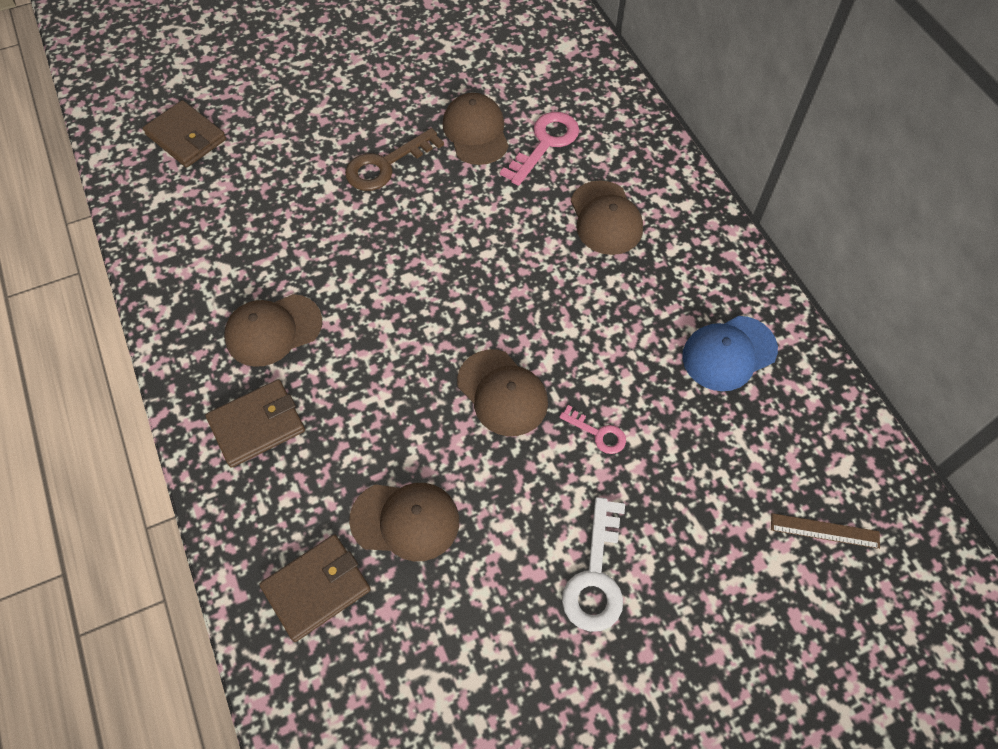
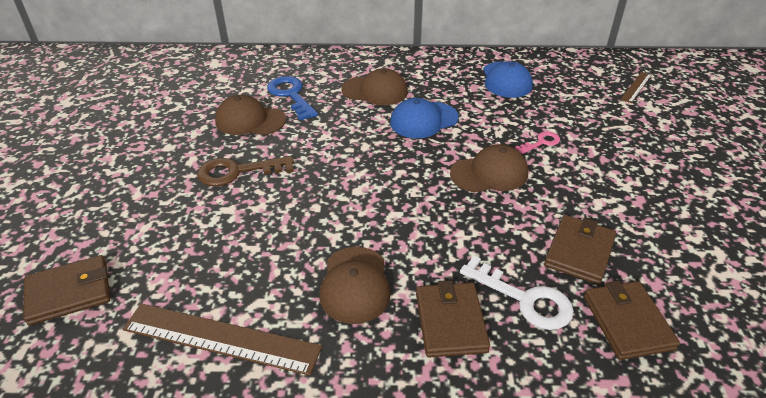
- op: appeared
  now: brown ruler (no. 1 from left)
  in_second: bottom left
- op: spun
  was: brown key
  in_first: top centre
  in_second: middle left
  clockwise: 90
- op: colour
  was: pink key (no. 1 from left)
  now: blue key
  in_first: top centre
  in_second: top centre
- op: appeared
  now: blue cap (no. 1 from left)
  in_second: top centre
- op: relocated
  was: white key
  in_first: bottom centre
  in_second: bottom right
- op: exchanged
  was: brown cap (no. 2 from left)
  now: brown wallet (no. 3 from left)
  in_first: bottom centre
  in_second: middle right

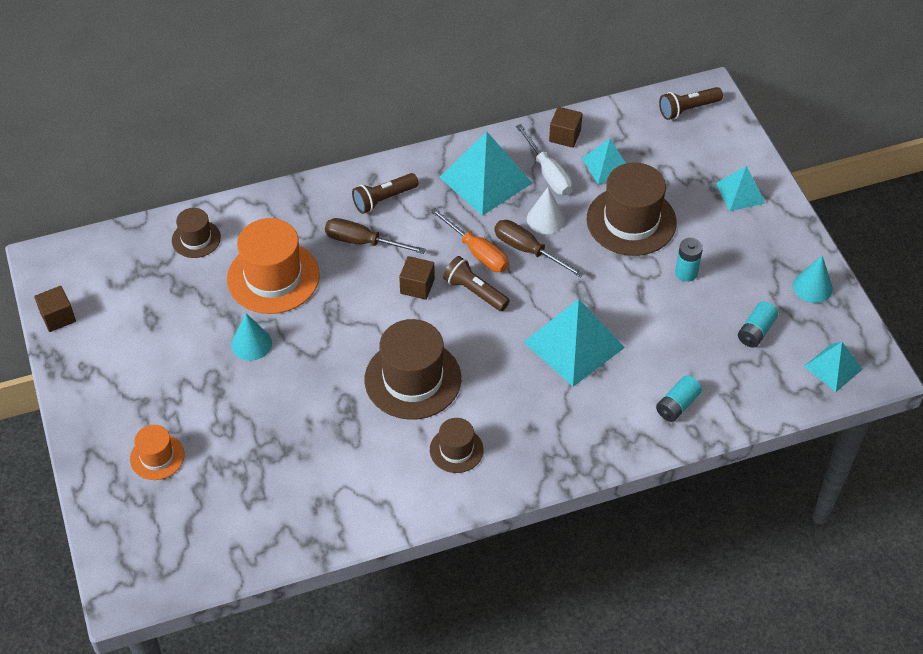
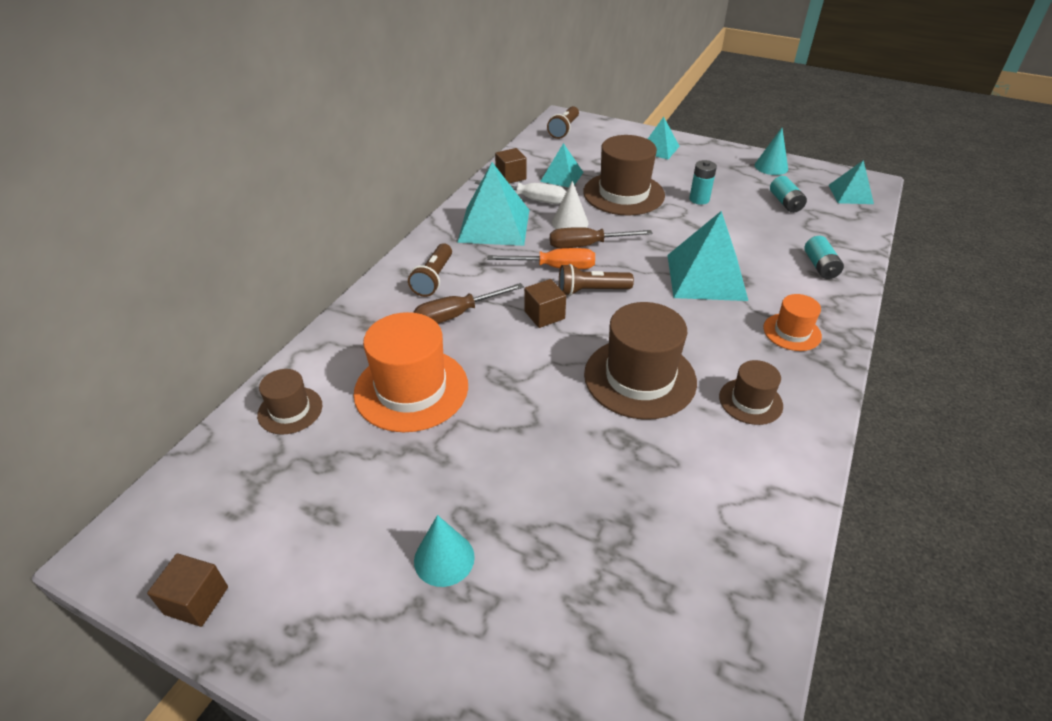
- op: relocated
  was: turquoise cone (no. 1 from left)
  in_first: middle left
  in_second: bottom centre
- op: relocated
  was: orange hat (no. 1 from left in the first image)
  now: orange hat (no. 2 from left)
  in_first: bottom left
  in_second: middle right

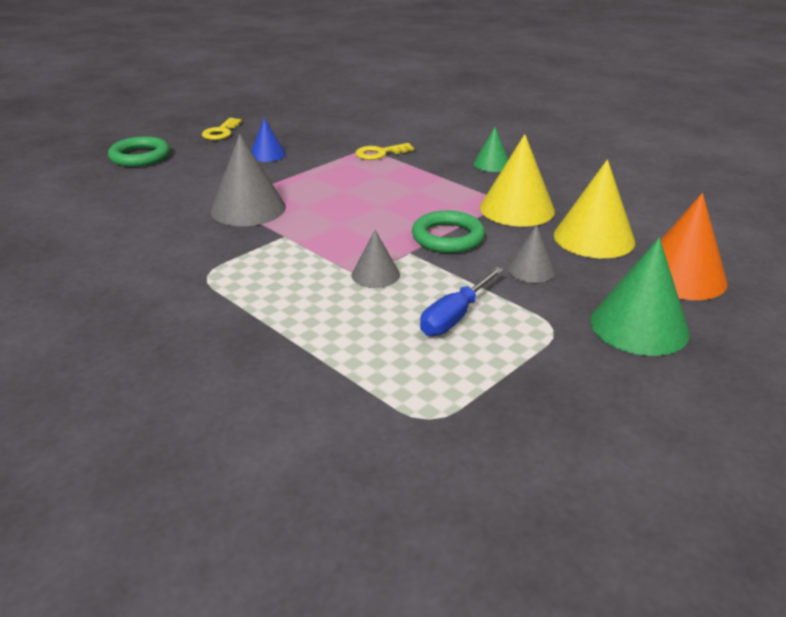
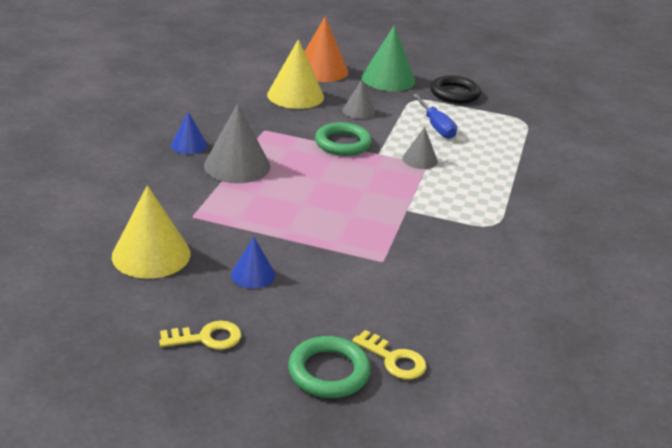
- op: relocated
  was: yellow cone (no. 1 from left)
  in_first: top centre
  in_second: middle left
- op: colour
  was: green cone (no. 1 from left)
  now: blue cone (no. 1 from left)
  in_first: top centre
  in_second: top left
- op: relocated
  was: grey cone (no. 1 from left)
  in_first: top left
  in_second: top centre
- op: relocated
  was: yellow key (no. 2 from left)
  in_first: top centre
  in_second: bottom centre
- op: spun
  was: blue screwdriver
  in_first: centre
  in_second: top centre
  clockwise: 60
- op: appeared
  now: black ring
  in_second: top right

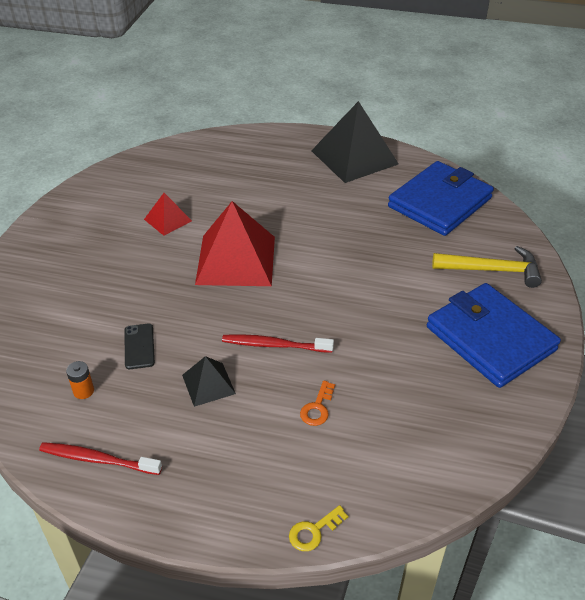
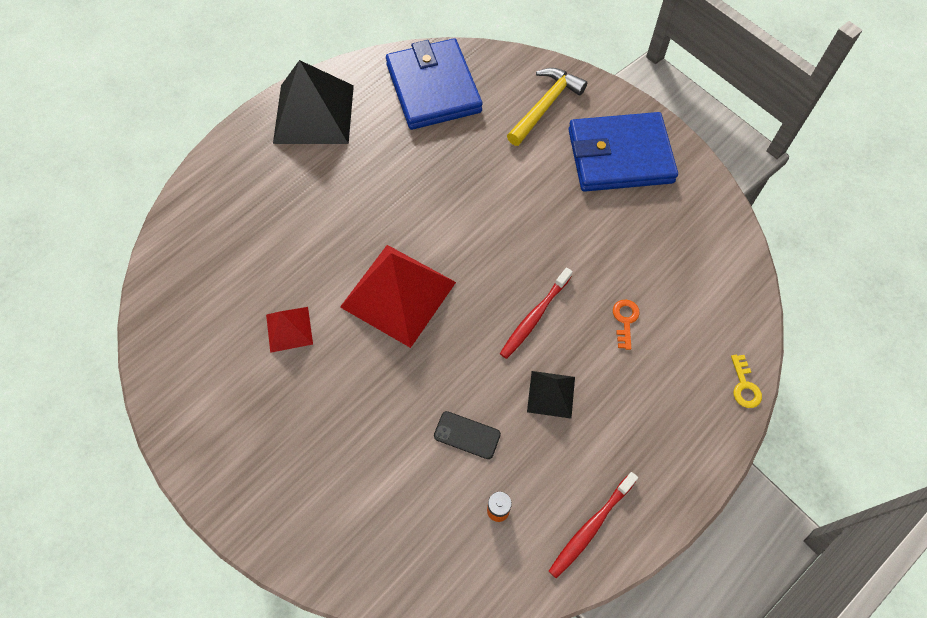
- op: spun
  was: orange key
  in_first: bottom centre
  in_second: middle right
  clockwise: -135

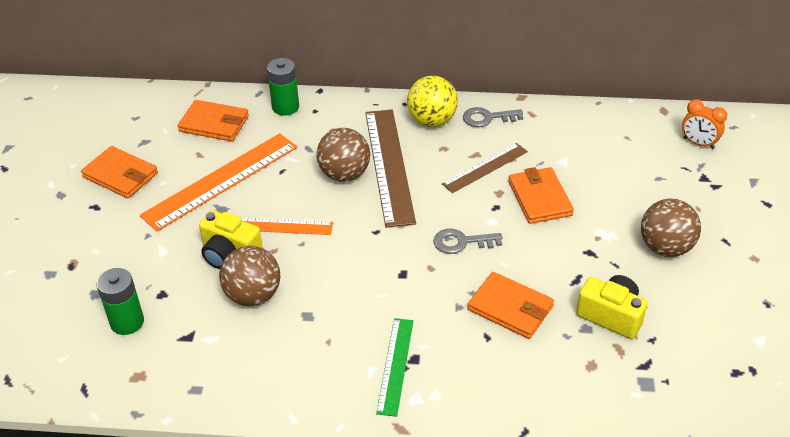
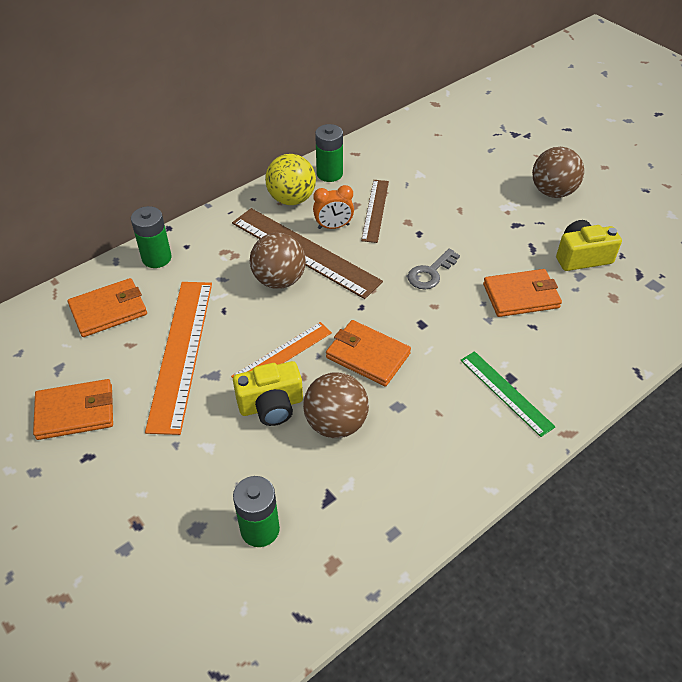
- op: relocated
  was: orange clock
  in_first: top right
  in_second: top centre
- op: exchanged
  was: grey key (no. 2 from left)
  now: green battery (no. 3 from left)
  in_first: top centre
  in_second: top centre
- op: relocated
  was: orange wallet (no. 4 from left in the first image)
  now: orange wallet (no. 3 from left)
  in_first: middle right
  in_second: centre

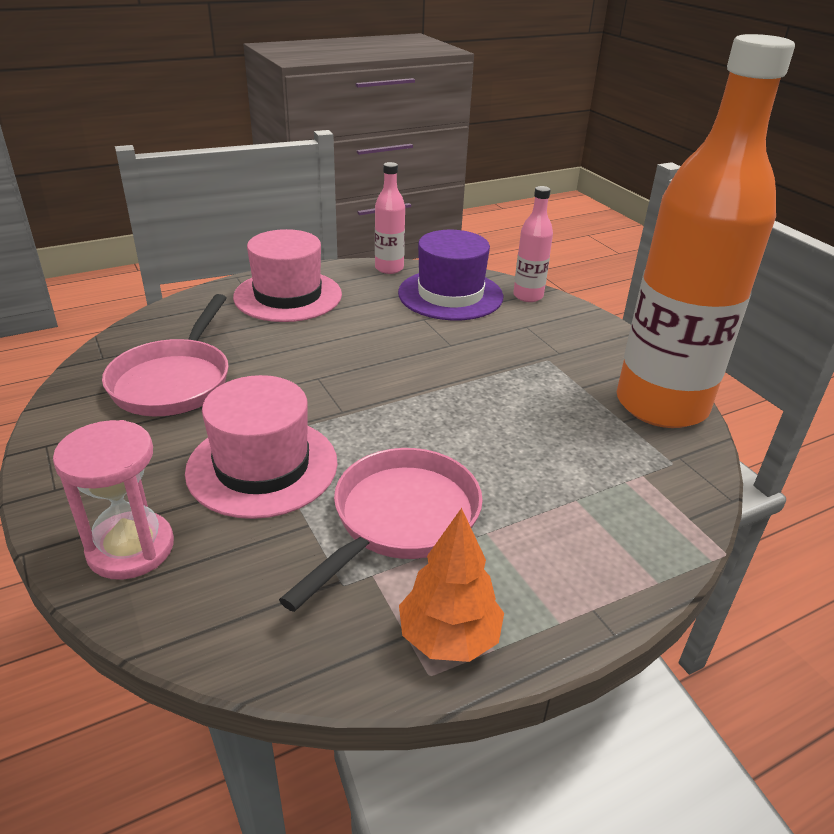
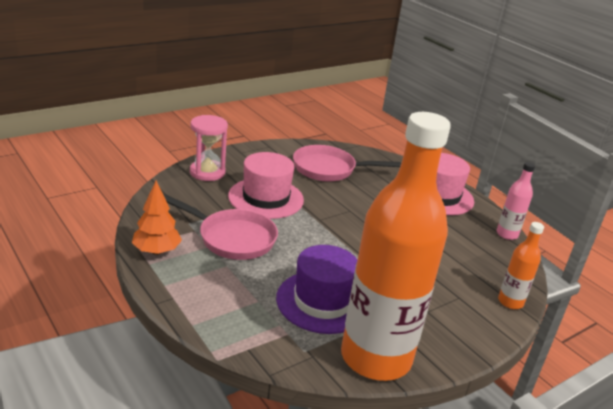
- op: relocated
  was: purple hat
  in_first: top centre
  in_second: bottom centre
- op: colour
  was: pink bottle (no. 2 from left)
  now: orange bottle (no. 2 from left)
  in_first: top centre
  in_second: middle right

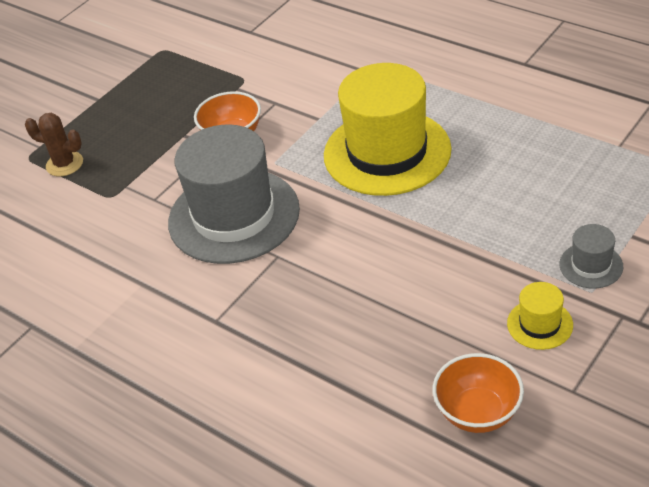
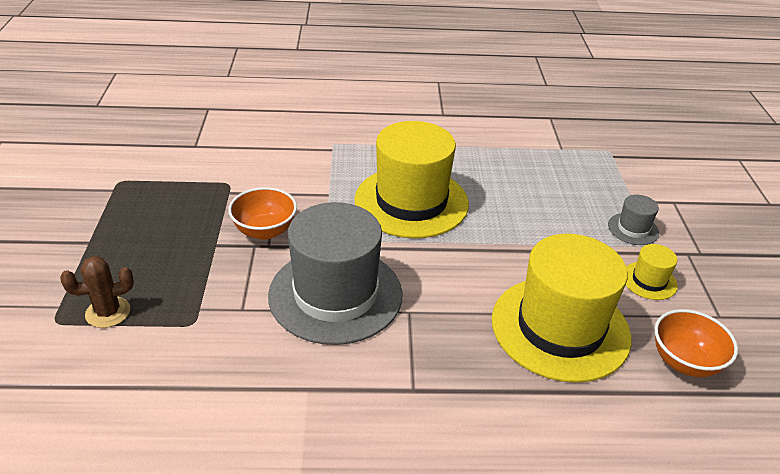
- op: appeared
  now: yellow hat (no. 2 from left)
  in_second: middle right

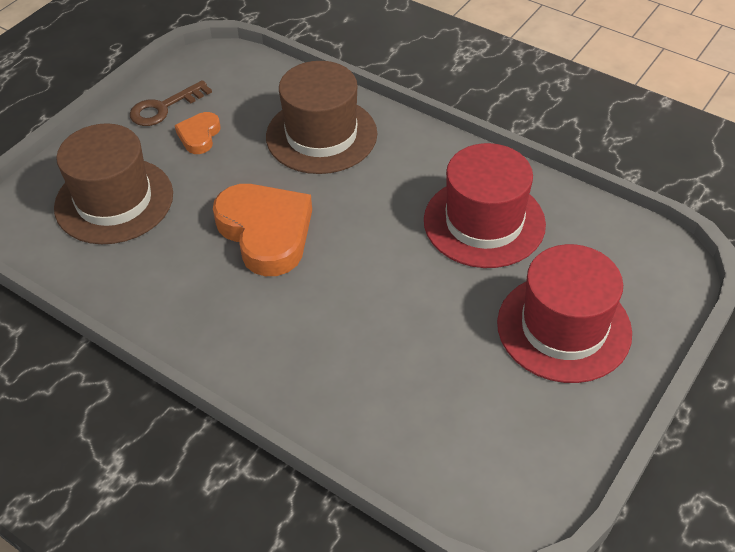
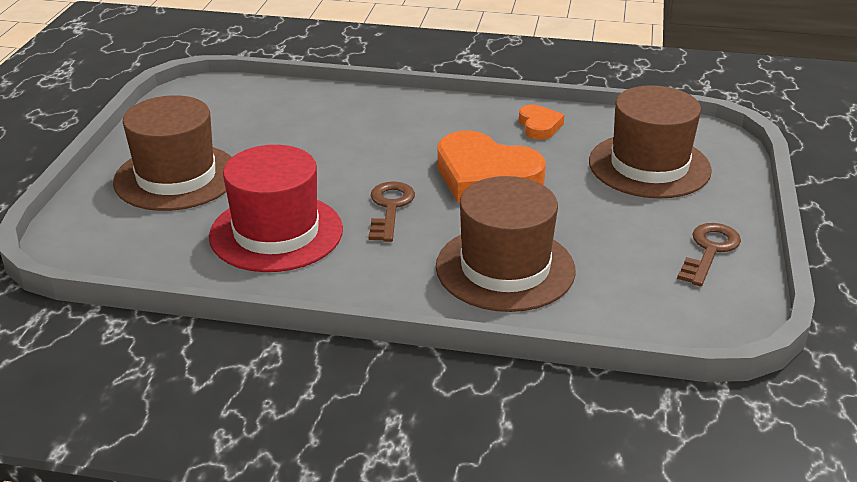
- op: colour
  was: red hat (no. 2 from left)
  now: brown hat (no. 1 from left)
  in_first: middle right
  in_second: top left
- op: appeared
  now: brown key (no. 1 from left)
  in_second: centre
- op: relocated
  was: orange heart (no. 1 from left in the first image)
  now: orange heart (no. 2 from left)
  in_first: top left
  in_second: top centre

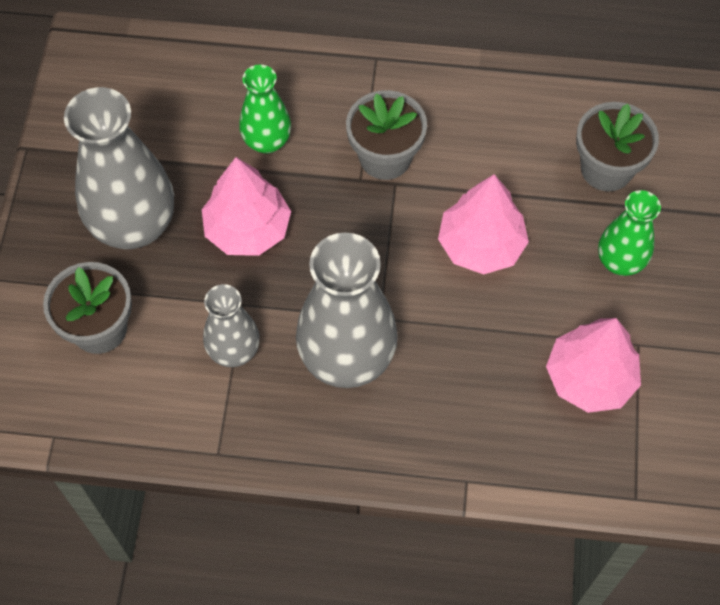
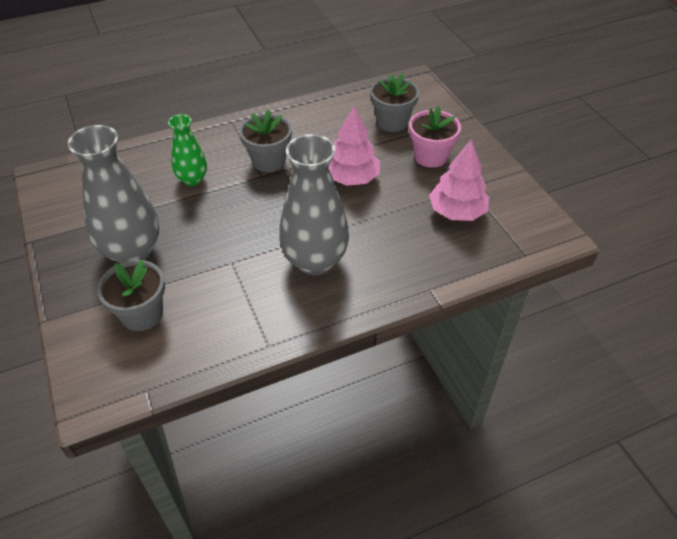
- op: exchanged
  was: green vase (no. 2 from left)
  now: pink flower pot
  in_first: middle right
  in_second: top centre
- op: missing
  was: pink tree (no. 1 from left)
  in_first: centre
- op: missing
  was: grey vase (no. 2 from left)
  in_first: middle left

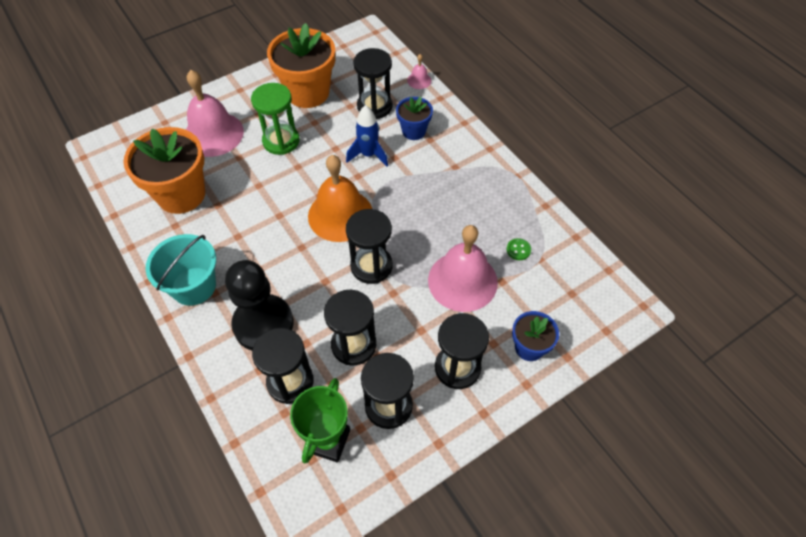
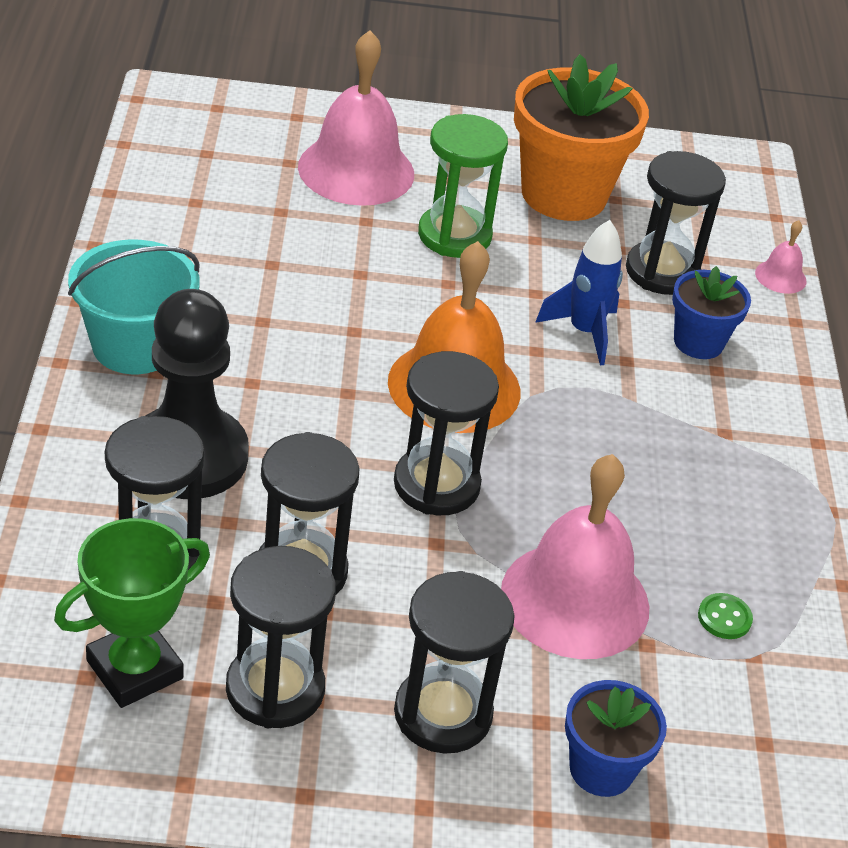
- op: missing
  was: orange flower pot (no. 1 from left)
  in_first: top left

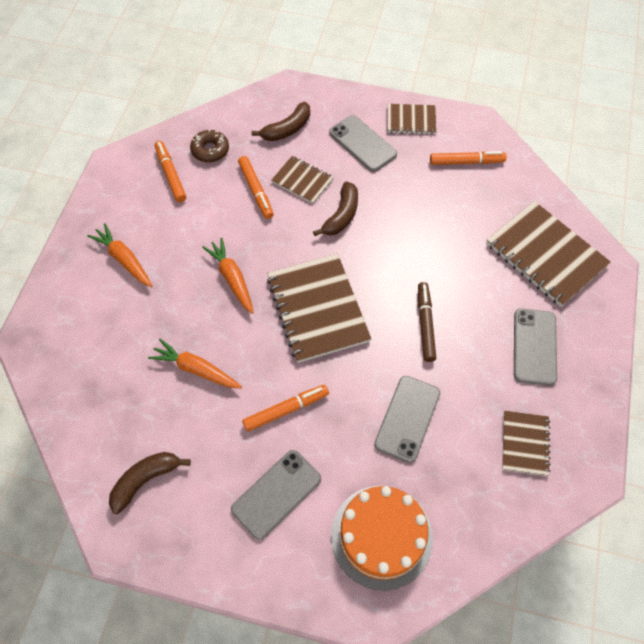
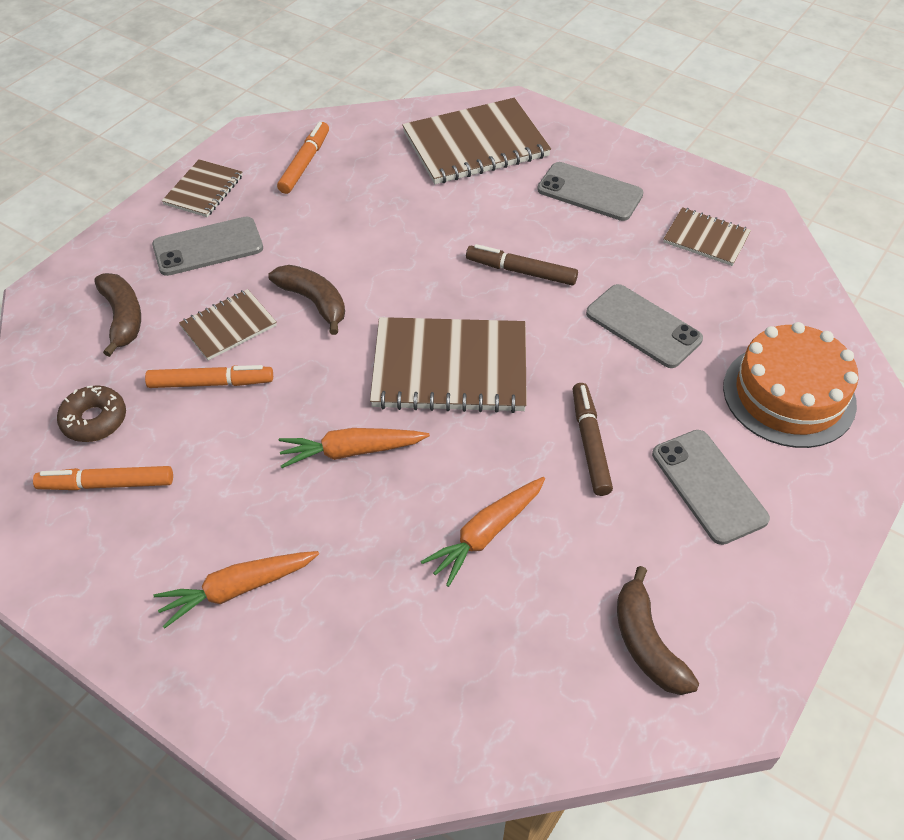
- op: colour
  was: orange marker (no. 3 from left)
  now: brown marker (no. 2 from left)
  in_first: centre
  in_second: centre

